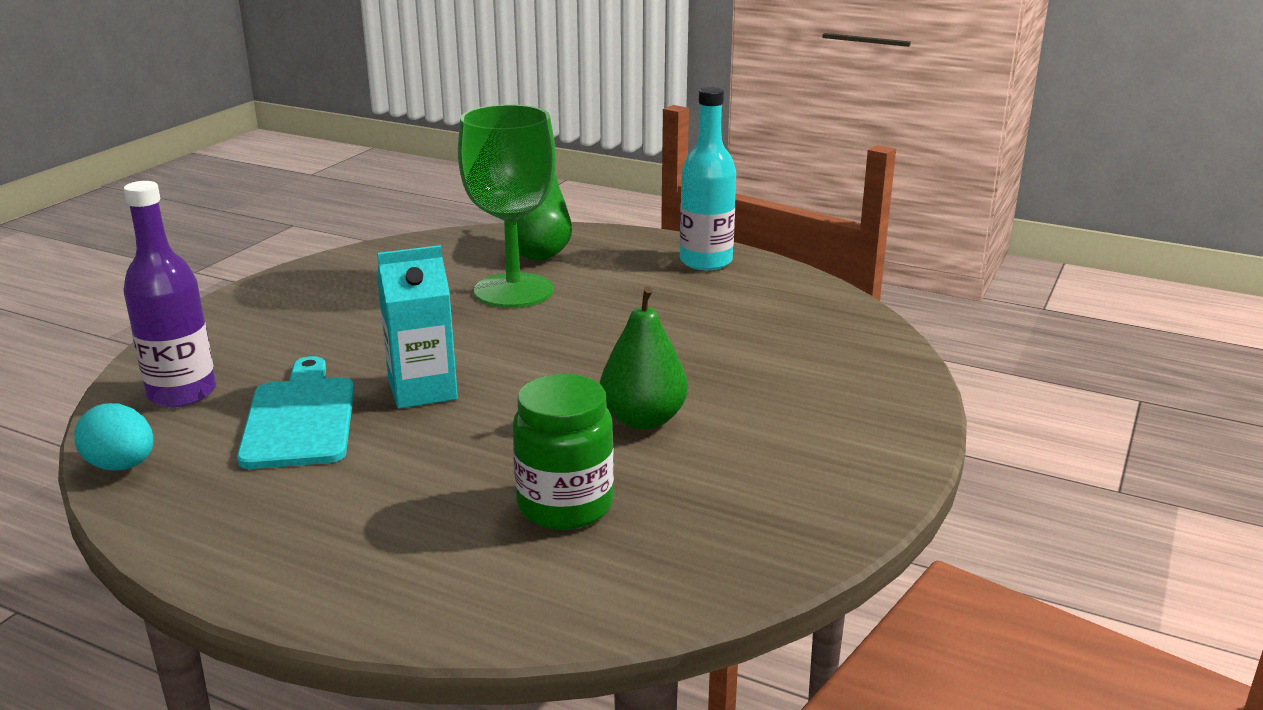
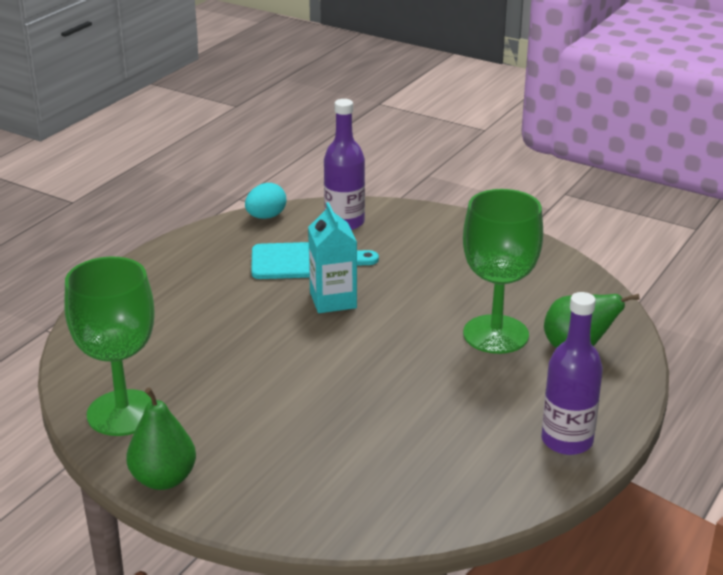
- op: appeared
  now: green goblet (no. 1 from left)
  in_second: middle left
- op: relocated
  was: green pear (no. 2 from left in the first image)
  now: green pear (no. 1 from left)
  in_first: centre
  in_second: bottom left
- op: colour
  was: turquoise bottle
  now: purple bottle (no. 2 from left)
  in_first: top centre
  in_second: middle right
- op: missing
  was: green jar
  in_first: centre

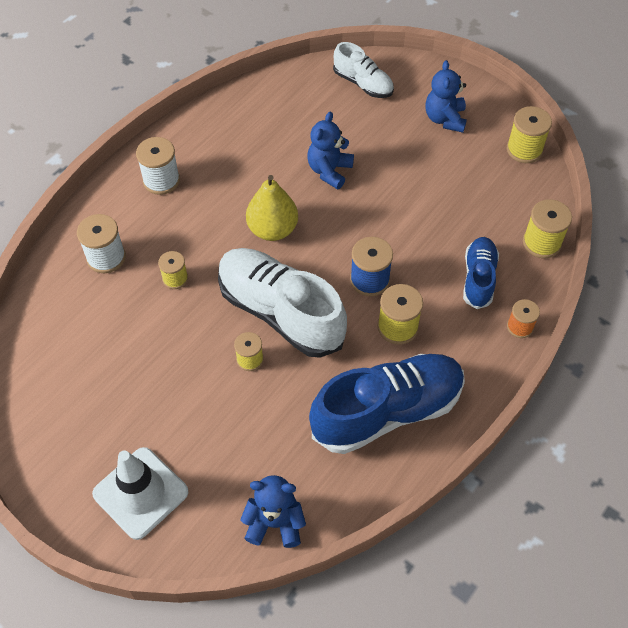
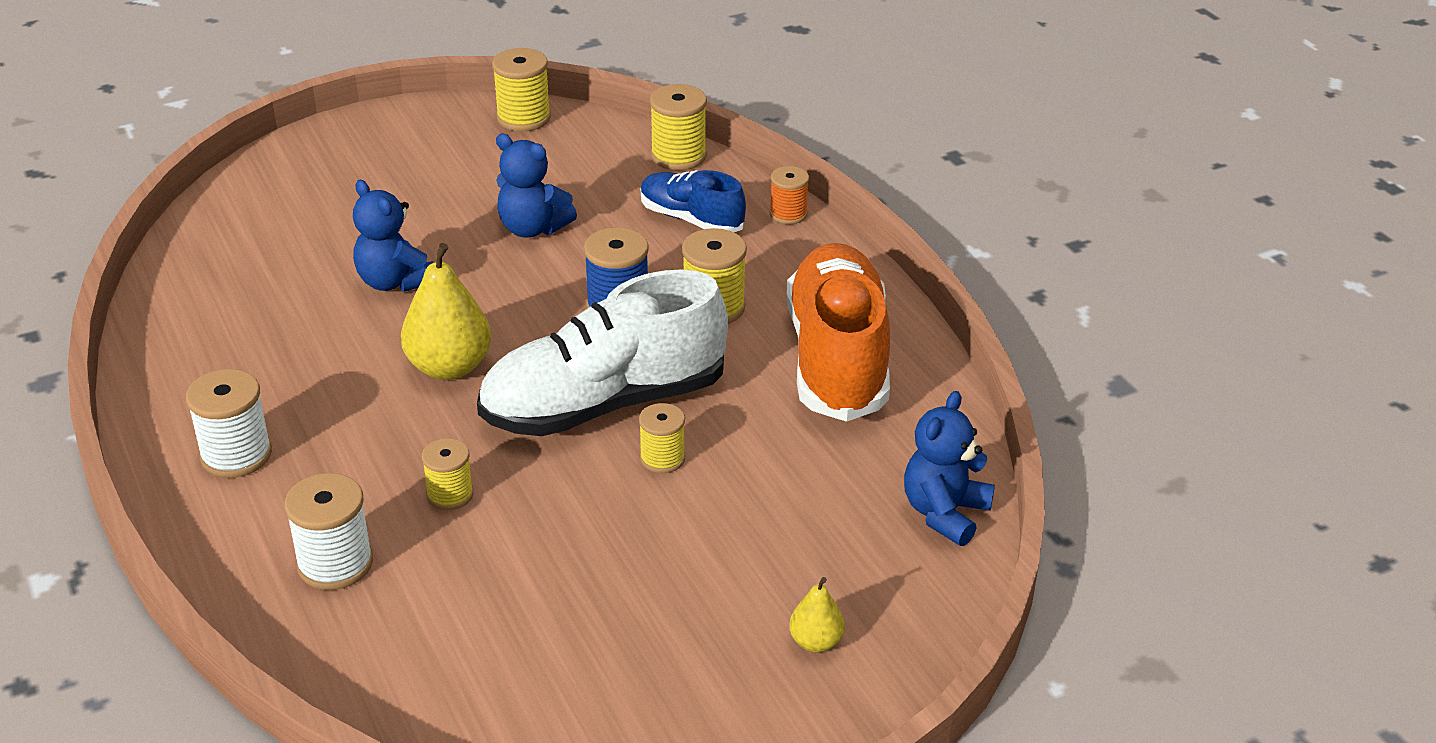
- op: relocated
  was: blue teddy bear (no. 3 from left in the first image)
  now: blue teddy bear (no. 2 from left)
  in_first: top right
  in_second: top centre
- op: colour
  was: blue shoe (no. 1 from left)
  now: orange shoe
  in_first: centre
  in_second: centre
- op: exchanged
  was: white traffic cone
  now: yellow pear (no. 2 from left)
  in_first: bottom left
  in_second: bottom centre
- op: missing
  was: white shoe (no. 2 from left)
  in_first: top centre

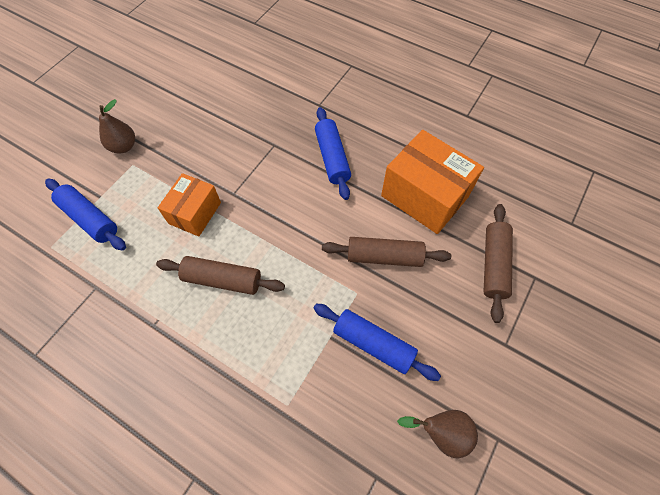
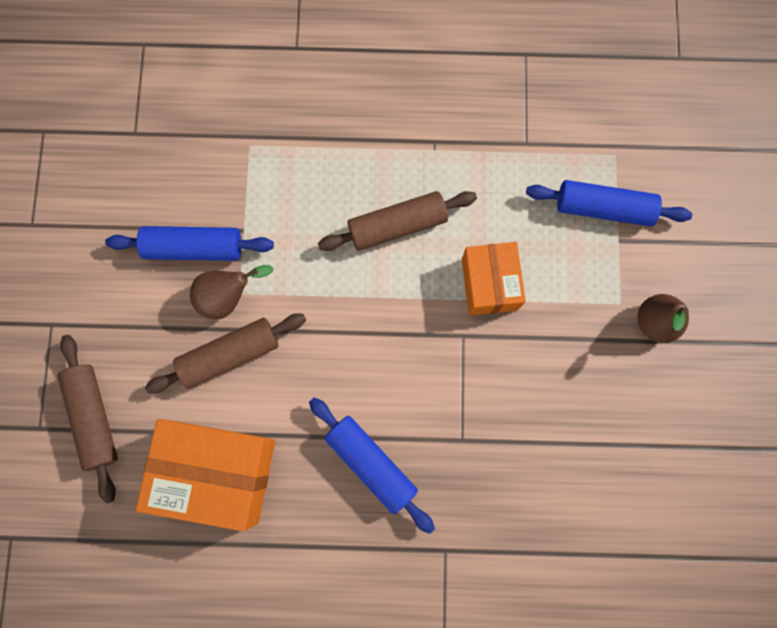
- op: relocated
  was: brown pear (no. 2 from left in the first image)
  now: brown pear (no. 1 from left)
  in_first: bottom centre
  in_second: middle left

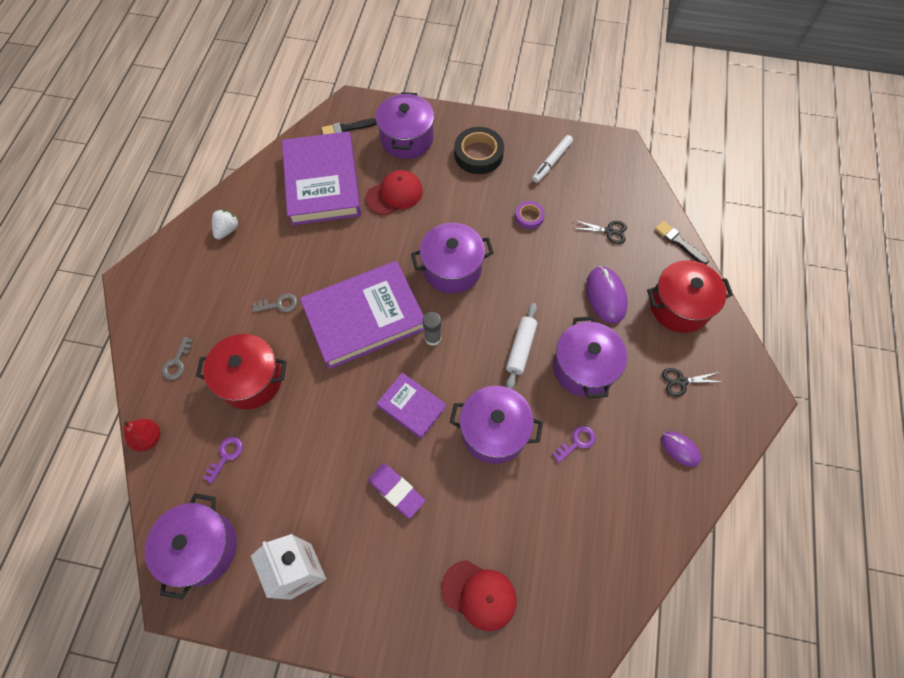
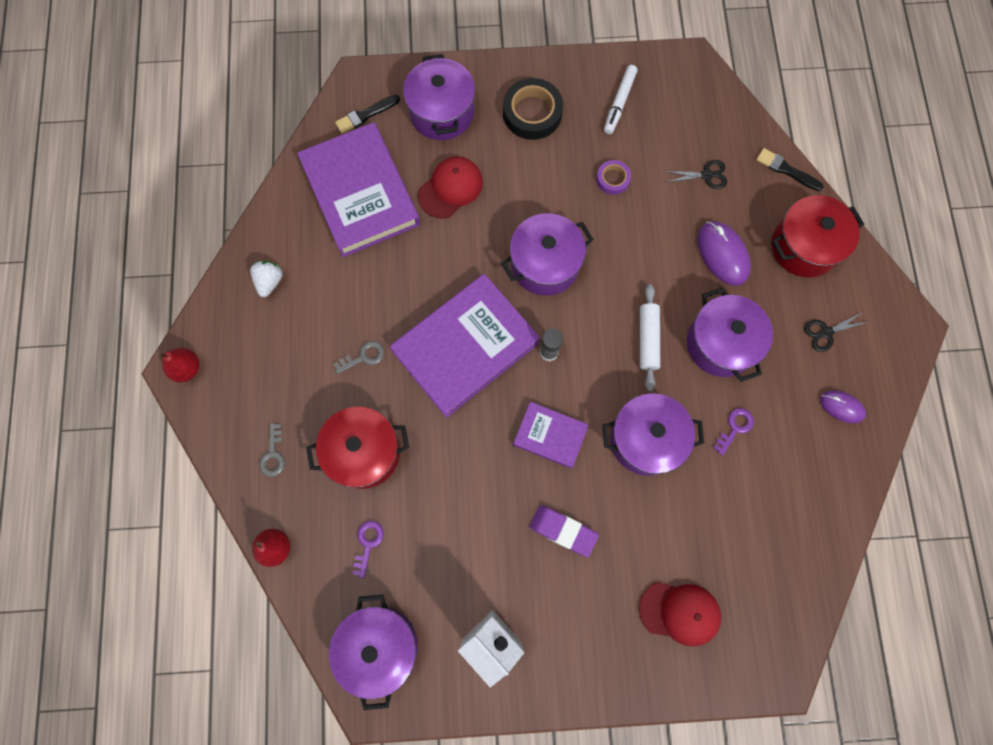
- op: appeared
  now: red pear (no. 1 from left)
  in_second: middle left

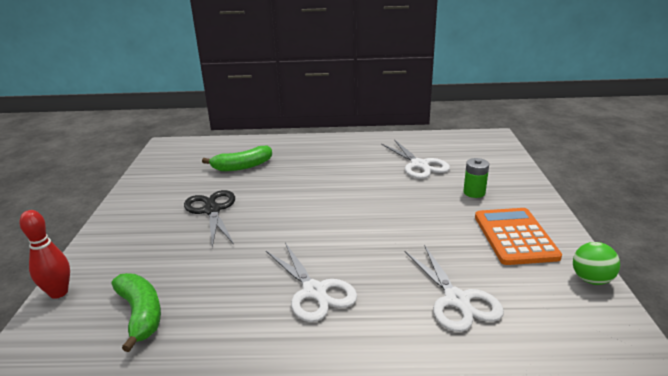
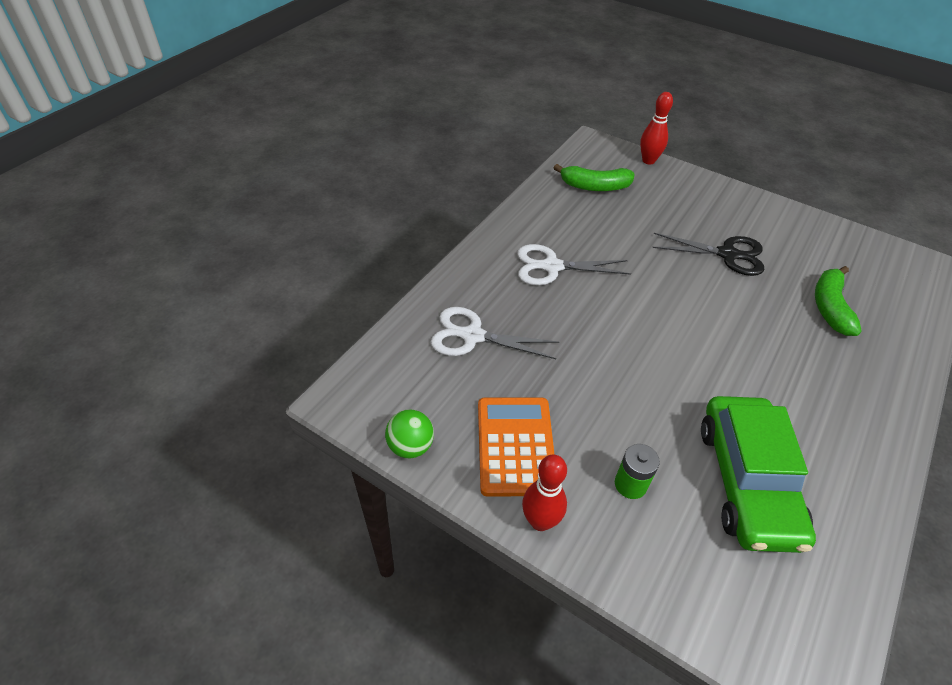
- op: spun
  was: orange calculator
  in_first: middle right
  in_second: centre
  clockwise: -120
- op: appeared
  now: red bowling pin (no. 1 from left)
  in_second: bottom centre
- op: exchanged
  was: white scissors (no. 2 from left)
  now: green car
  in_first: centre
  in_second: bottom right

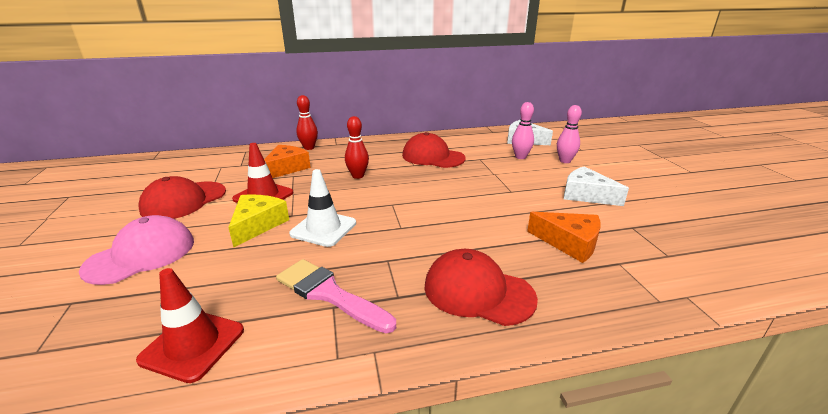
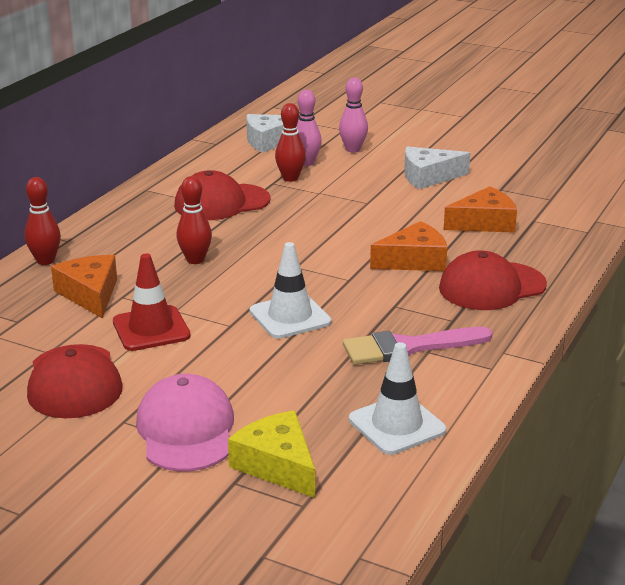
- op: relocated
  was: yellow cheese
  in_first: middle left
  in_second: bottom centre
- op: appeared
  now: red bowling pin (no. 3 from left)
  in_second: top centre
- op: colour
  was: red traffic cone (no. 1 from left)
  now: white traffic cone (no. 2 from left)
  in_first: bottom left
  in_second: bottom centre
- op: appeared
  now: orange cheese (no. 2 from left)
  in_second: centre

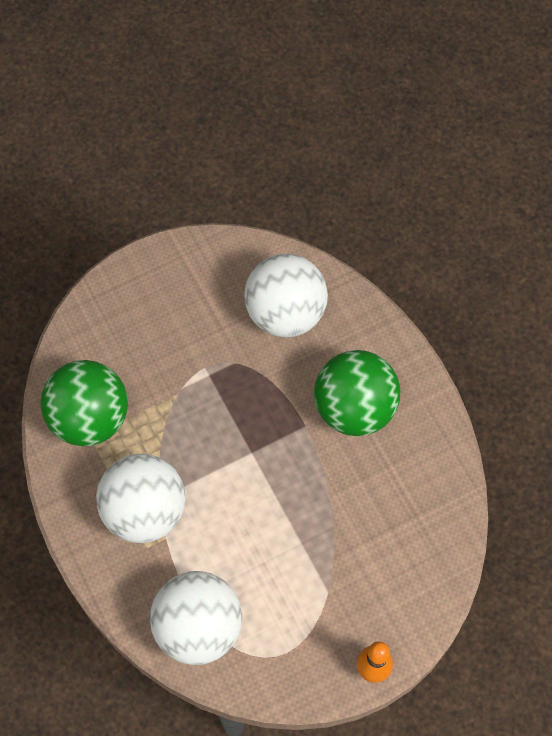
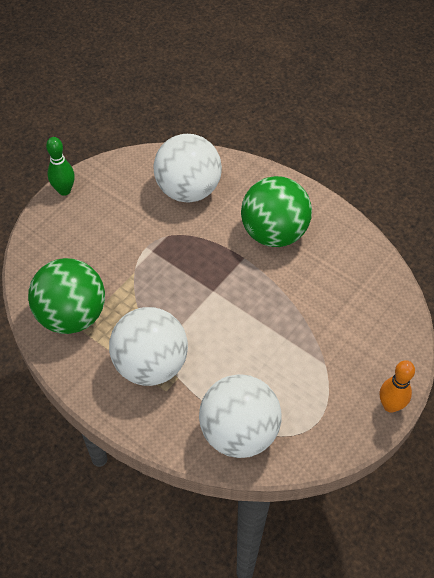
- op: appeared
  now: green bowling pin
  in_second: top left

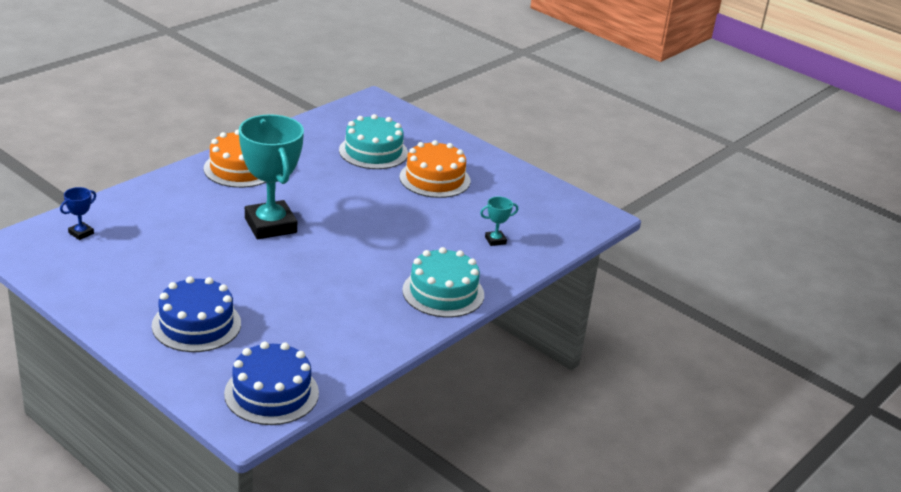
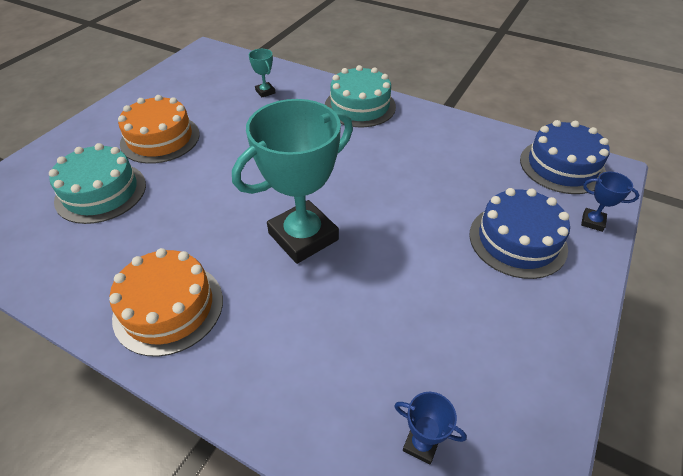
- op: appeared
  now: blue trophy (no. 2 from left)
  in_second: middle right

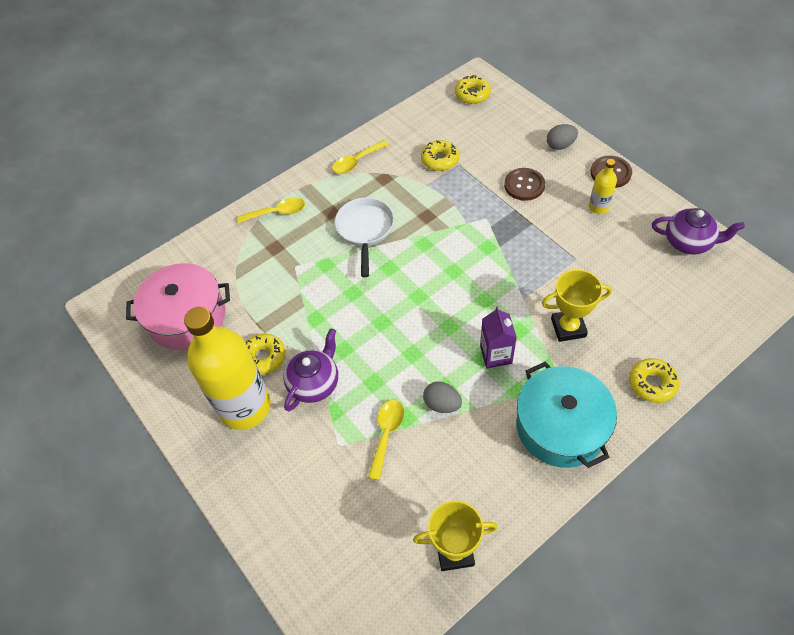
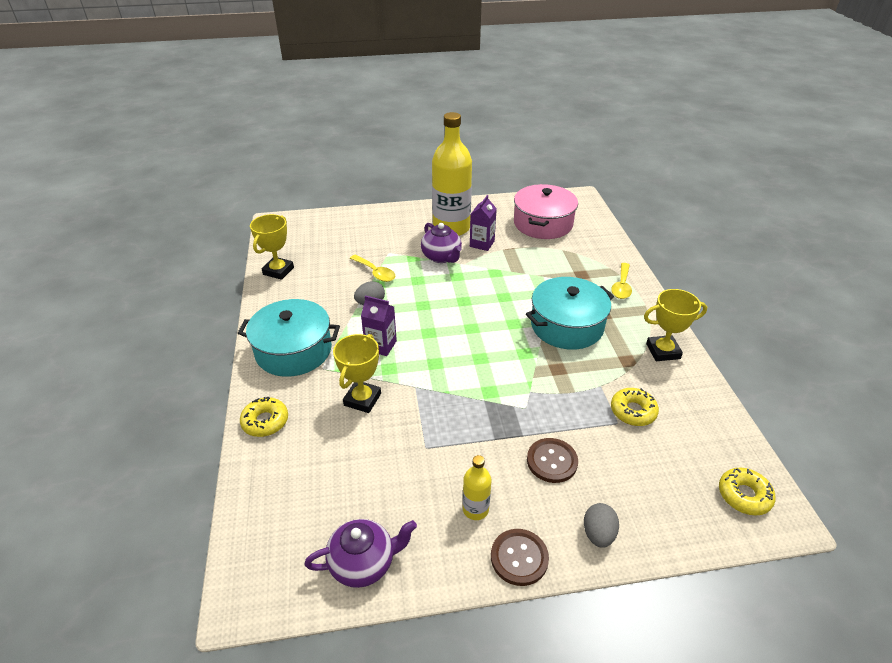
- op: spun
  was: purple teapot (no. 2 from left in the first image)
  in_first: middle right
  in_second: bottom centre
  clockwise: -150
- op: exchanged
  was: yellow donut (no. 1 from left)
  now: purple carton (no. 2 from left)
  in_first: centre
  in_second: centre
- op: exchanged
  was: white pan
  now: turquoise pot (no. 2 from left)
  in_first: centre
  in_second: centre
- op: exchanged
  was: yellow spoon (no. 2 from left)
  now: yellow trophy (no. 3 from left)
  in_first: top centre
  in_second: middle right

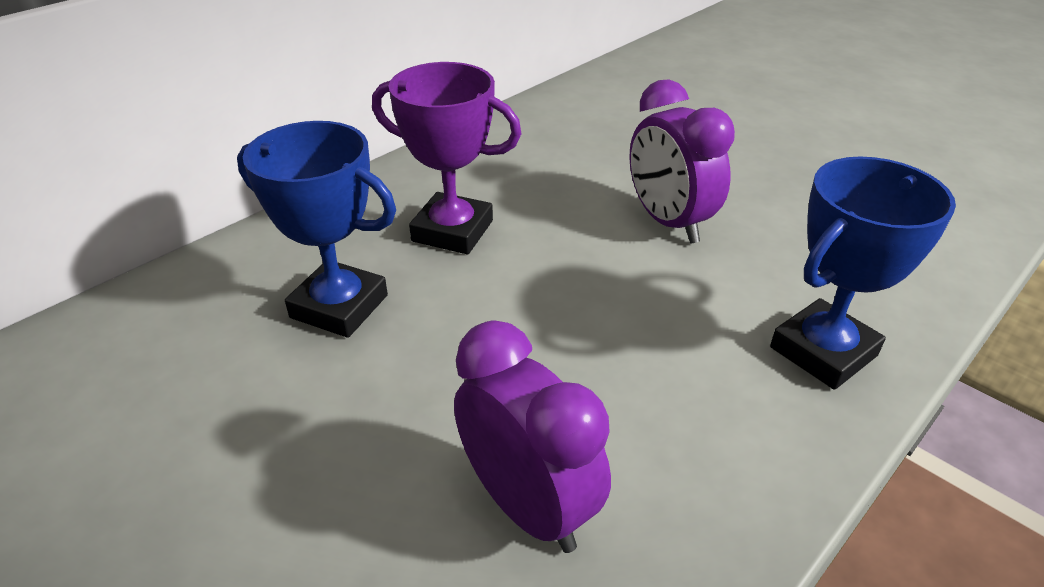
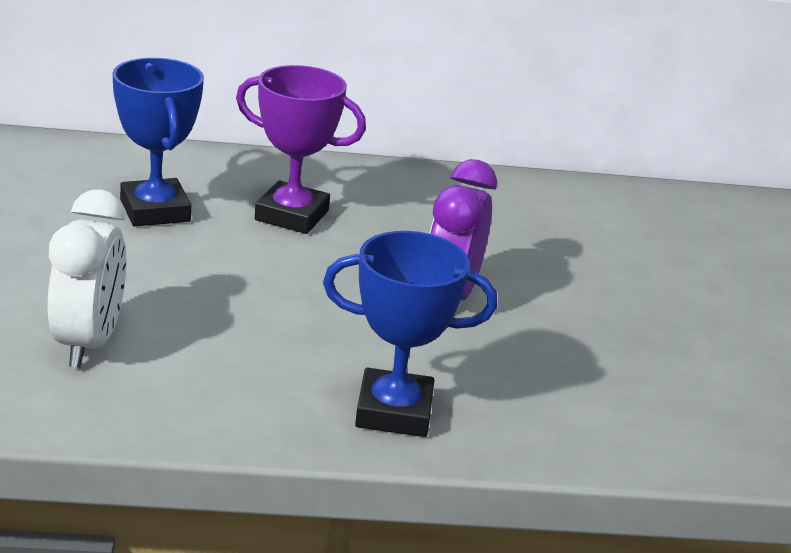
- op: colour
  was: purple clock (no. 1 from left)
  now: white clock
  in_first: bottom centre
  in_second: middle left
- op: spun
  was: purple trophy
  in_first: top centre
  in_second: top centre
  clockwise: -45

